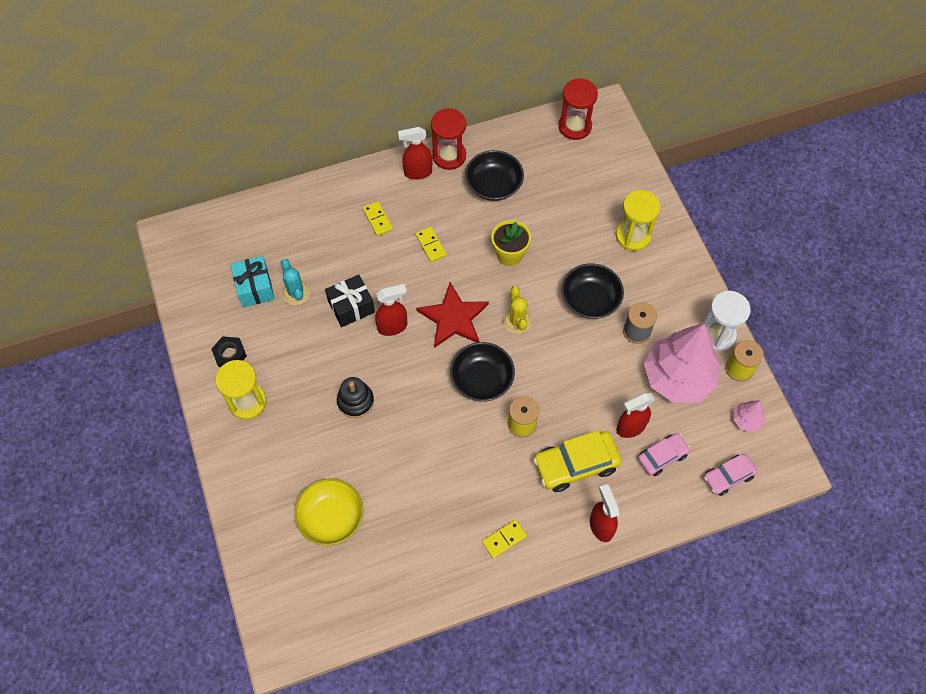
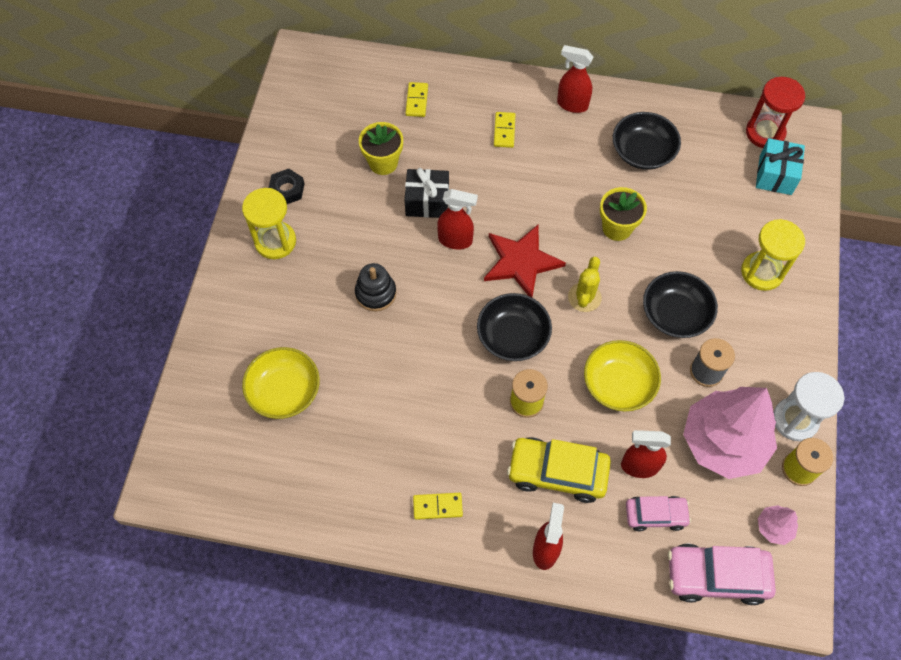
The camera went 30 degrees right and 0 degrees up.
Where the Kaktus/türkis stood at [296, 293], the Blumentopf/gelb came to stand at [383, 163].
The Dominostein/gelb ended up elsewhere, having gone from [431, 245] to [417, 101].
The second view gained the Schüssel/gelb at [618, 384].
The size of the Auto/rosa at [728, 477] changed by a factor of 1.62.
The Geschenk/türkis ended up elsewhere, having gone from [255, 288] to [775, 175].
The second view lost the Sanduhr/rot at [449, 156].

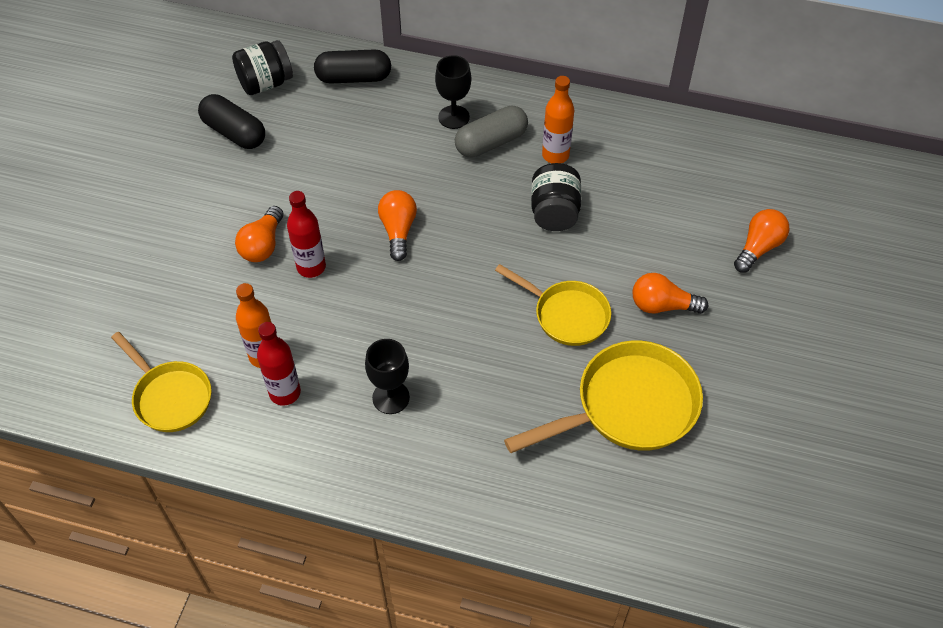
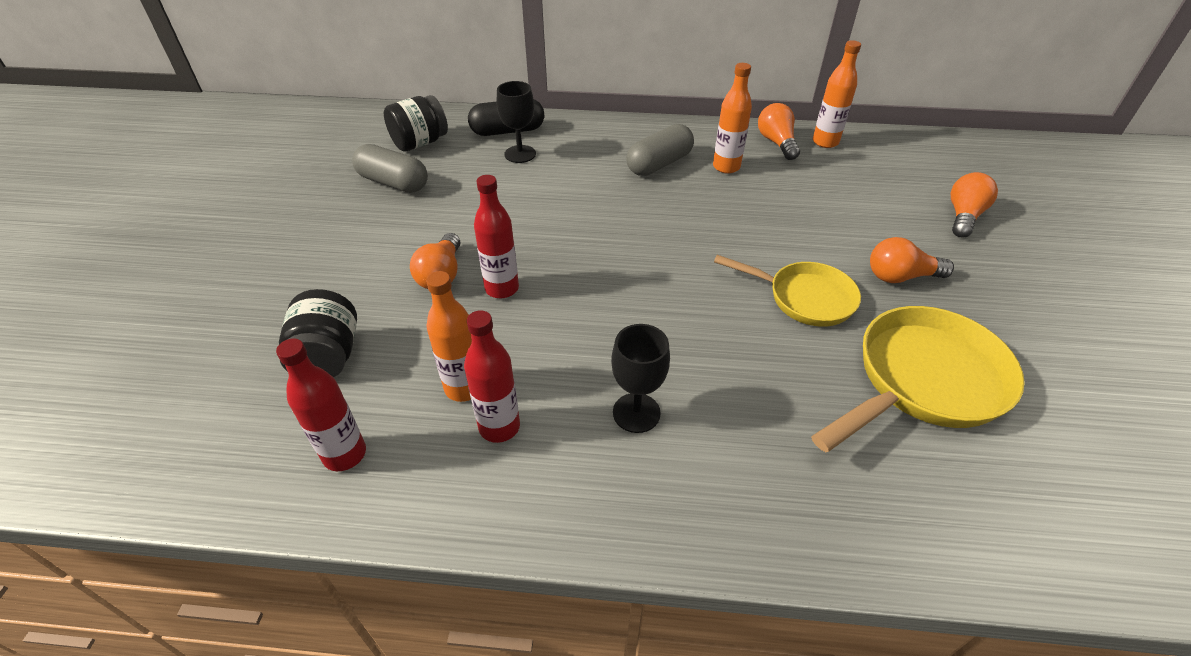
The camera went 10 degrees left and 10 degrees down.
Where the Pfanne/gelb stood at [170, 396], the Flasche/rot came to stand at [345, 454].
The Einmachglas/schwarz ended up elsewhere, having gone from [554, 212] to [328, 356].
What was the Kapsel/schwarz at [234, 132] turned into the Kapsel/grau at [393, 183].
The Kelch/schwarz ended up elsewhere, having gone from [454, 117] to [520, 154].
The Glühbirne/orange ended up elsewhere, having gone from [398, 231] to [776, 143].
The second view gained the Flasche/orange at [825, 142].

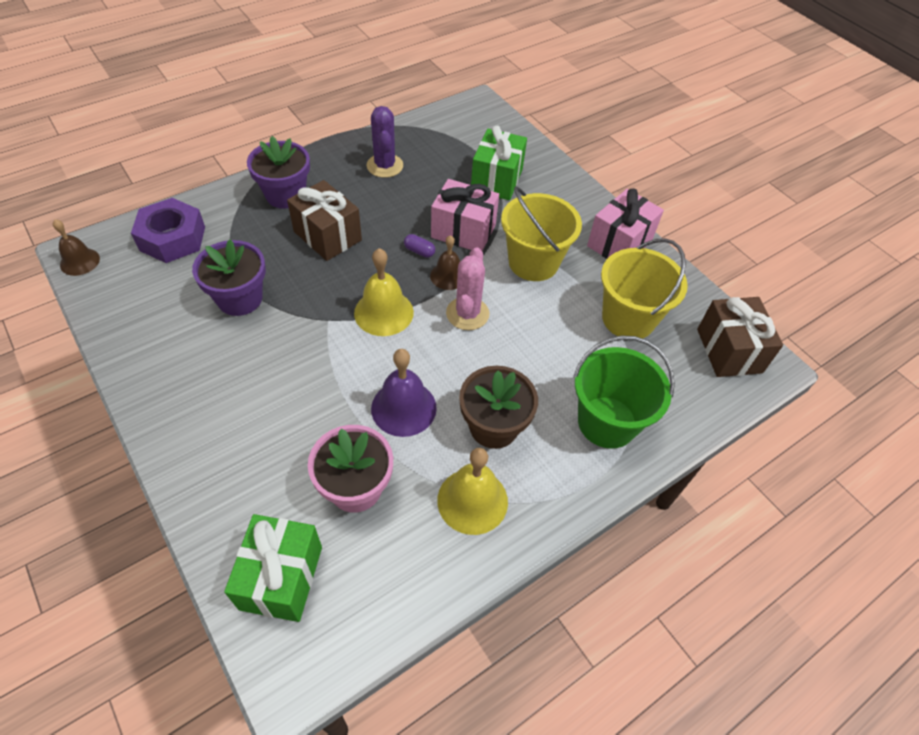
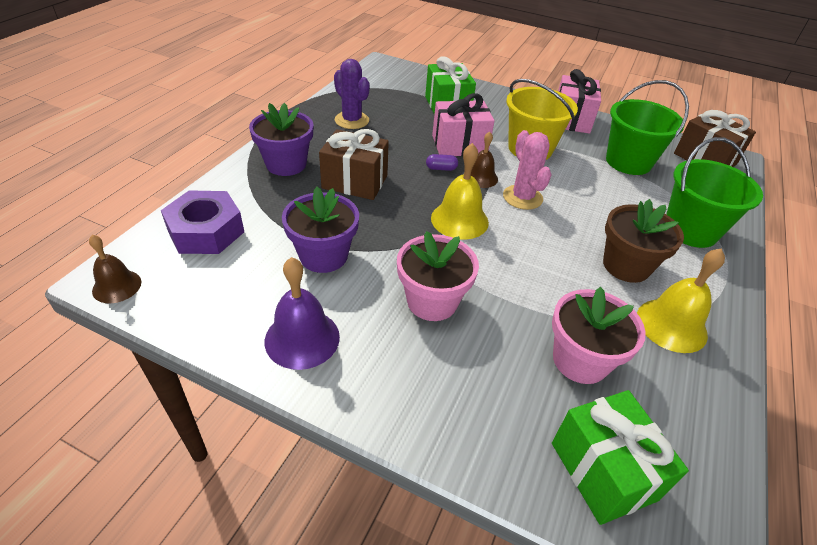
The camera went 30 degrees left and 10 degrees down.
The Glocke/lila ended up elsewhere, having gone from [403, 408] to [302, 338].
The second view gained the Blumentopf/rosa at [432, 301].
What was the Eimer/gelb at [628, 318] turned into the Eimer/grün at [628, 162].

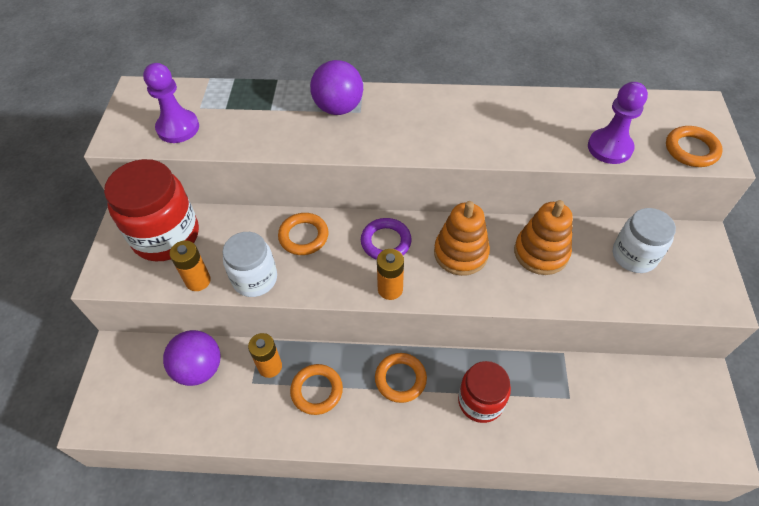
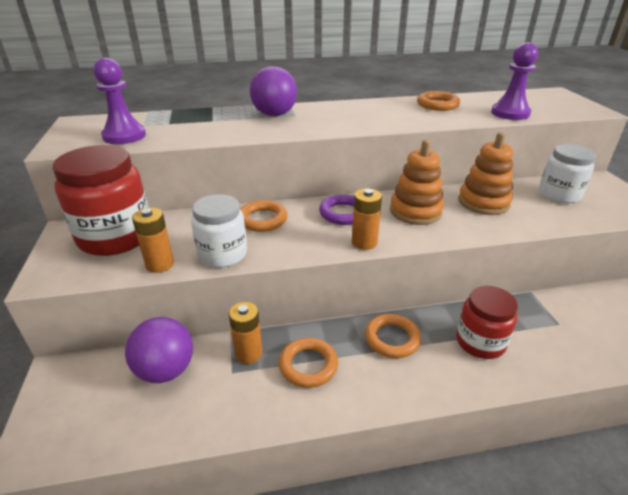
The camera went 15 degrees left and 20 degrees down.
The Ring/orange ended up elsewhere, having gone from [691, 150] to [437, 105].

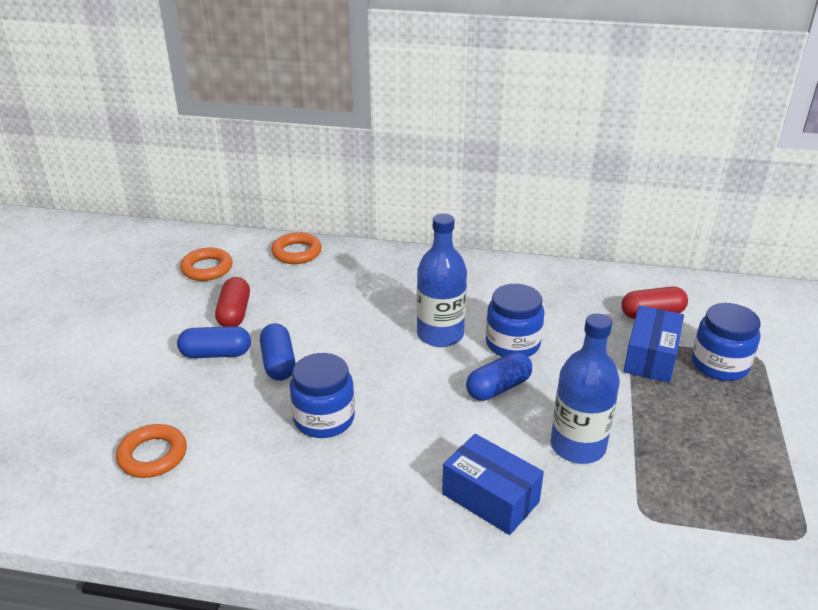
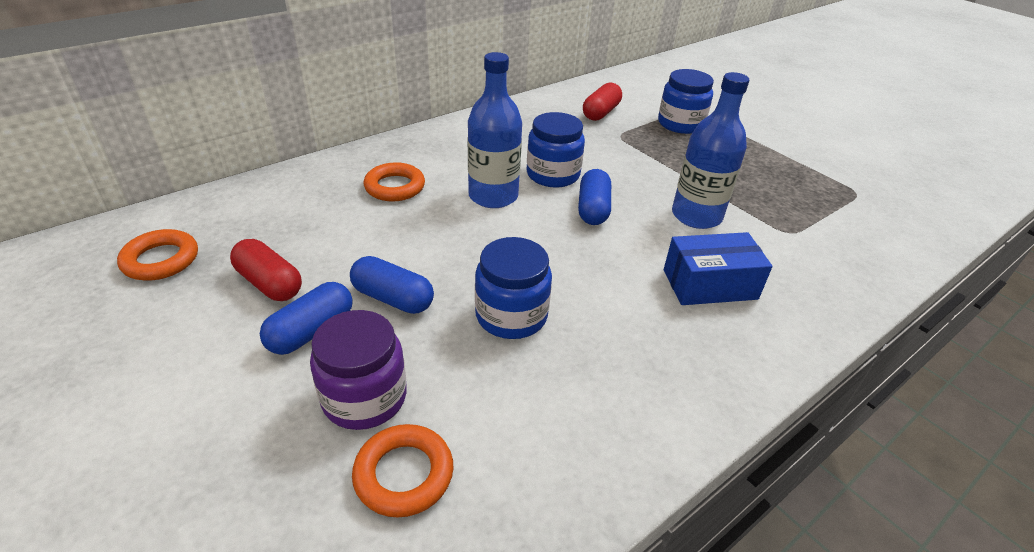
The camera went 50 degrees left and 5 degrees up.
The second view gained the Einmachglas/lila at [364, 397].
The Ring/orange ended up elsewhere, having gone from [297, 252] to [395, 187].
The second view lost the Schachtel/blau at [651, 357].

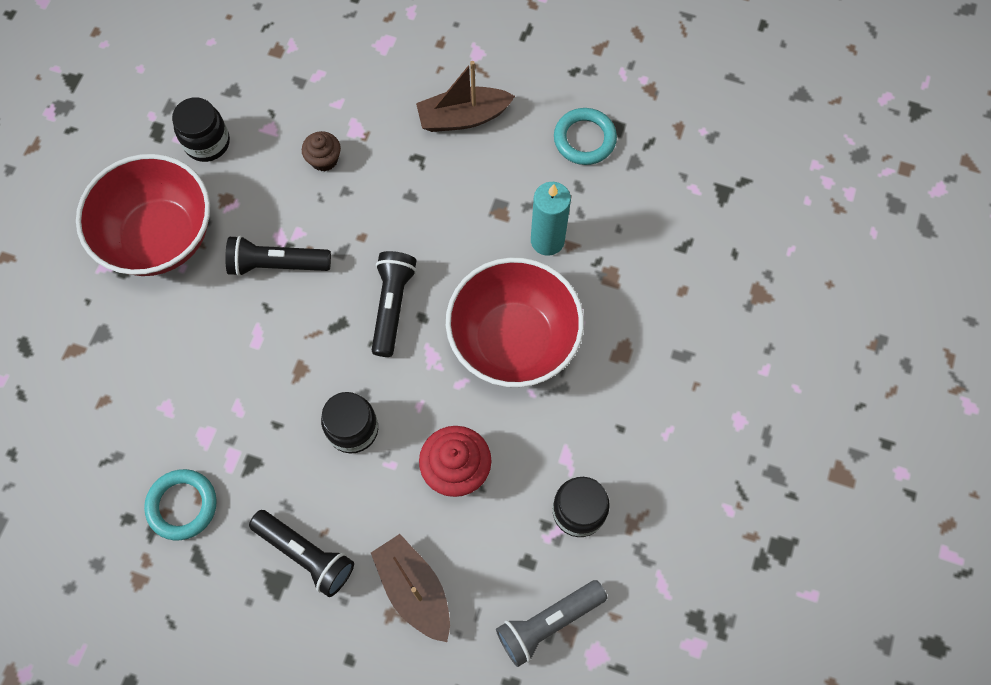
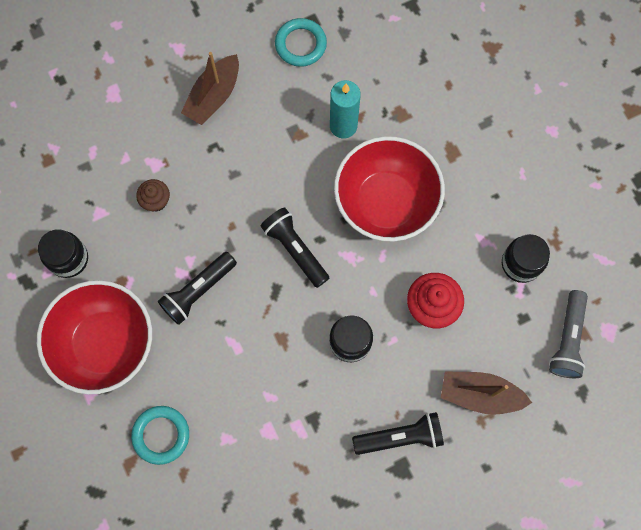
The camera went 45 degrees left and 5 degrees up.
The Ring/türkis ended up elsewhere, having gone from [182, 505] to [161, 435].

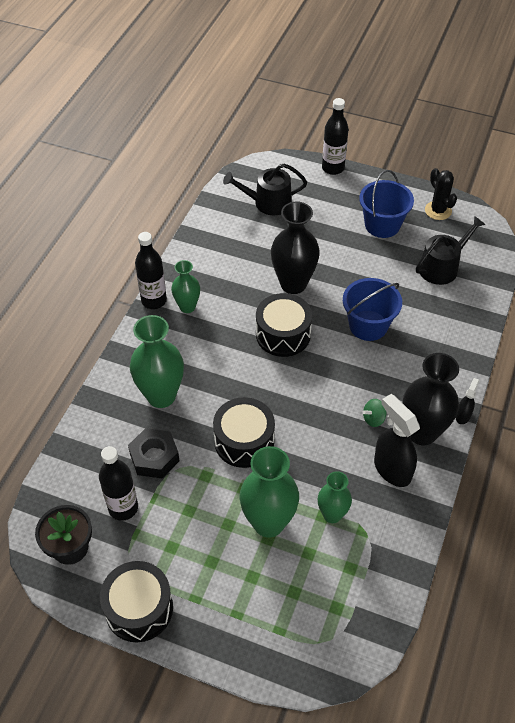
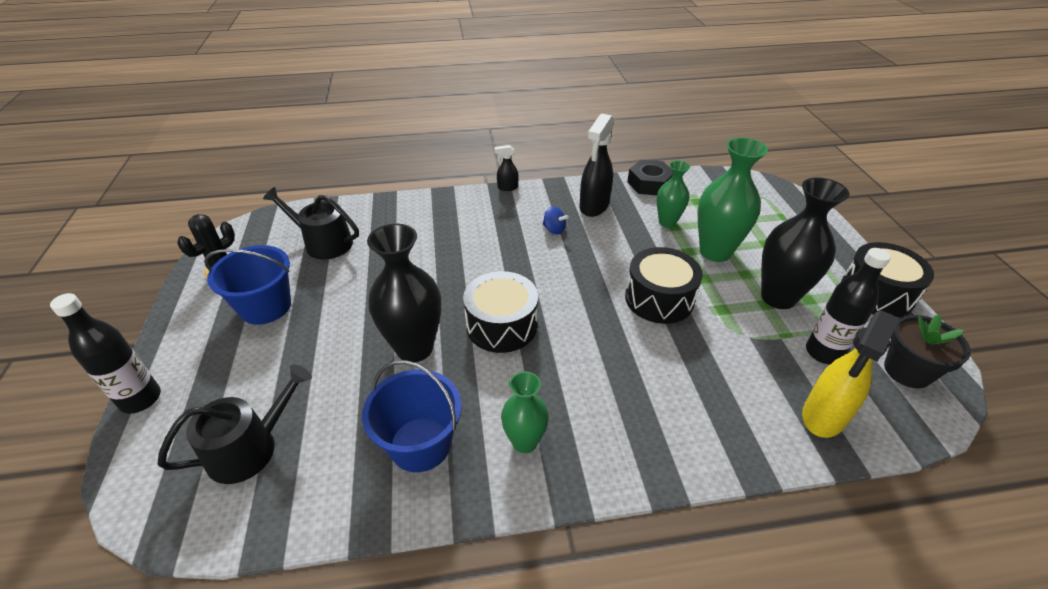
The camera went 120 degrees left and 10 degrees down.
The Gießkanne/schwarz at [268, 203] ended up facing another way, 90 degrees counterclockwise from before.
The Eimer/blau ended up elsewhere, having gone from [368, 325] to [420, 444].
What was the Kreisel/grün at [373, 419] turned into the Kreisel/blau at [554, 229].
The Sechskantmutter/schwarz ended up elsewhere, having gone from [154, 457] to [649, 184].
The Vase/schwarz ended up elsewhere, having gone from [422, 432] to [778, 297].
The second view gained the Sprühflasche/gelb at [823, 416].
The second view lost the Vase/grün at [161, 396].
The second view lost the Flasche/schwarz at [154, 300].

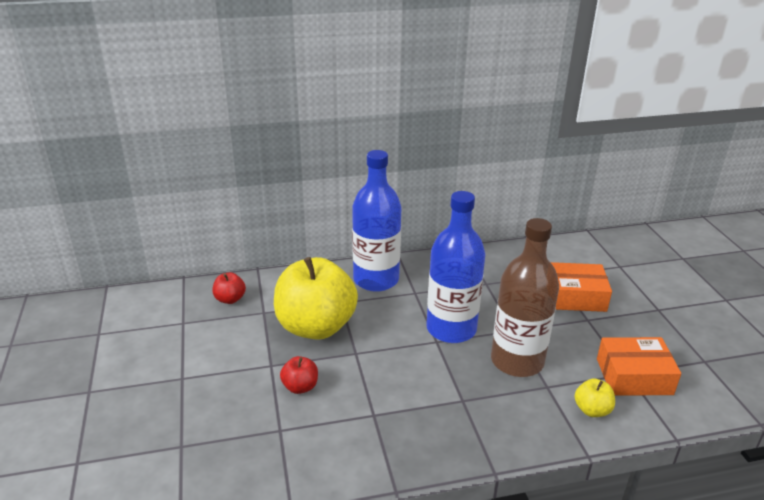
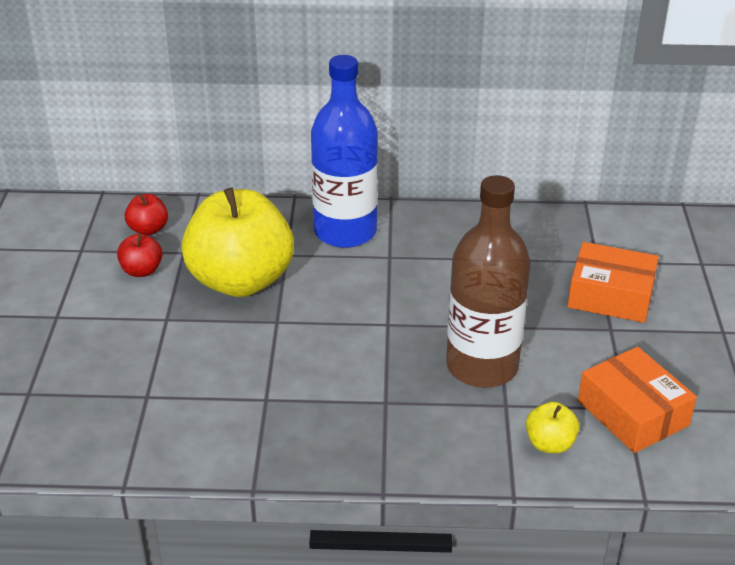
The camera went 15 degrees right and 5 degrees up.
The Apfel/rot ended up elsewhere, having gone from [300, 387] to [141, 271].
The Schachtel/orange at [634, 376] ended up facing another way, 45 degrees clockwise from before.
The second view lost the Flasche/blau at [451, 329].

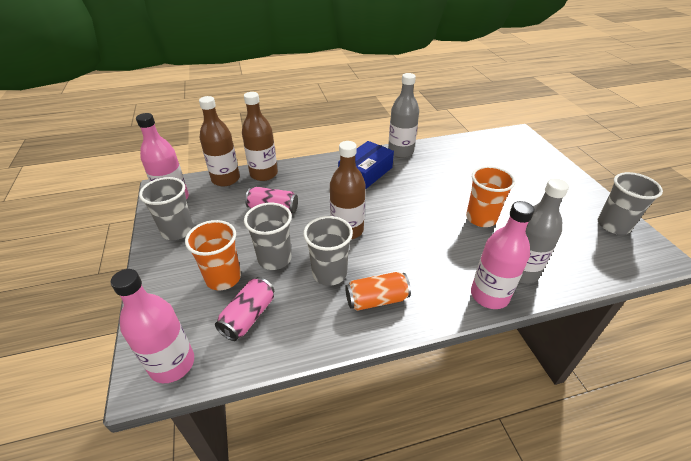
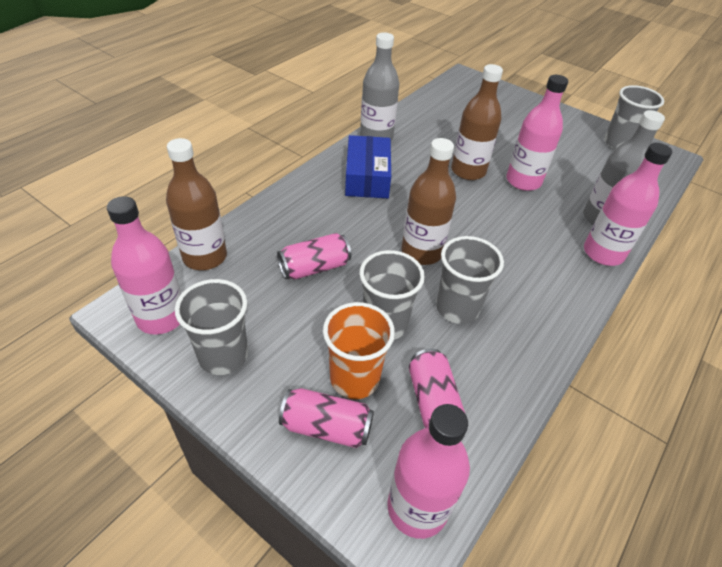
The camera went 40 degrees left and 5 degrees up.
The second view gained the Dose/rosa at [326, 427].
The Flasche/braun ended up elsewhere, having gone from [264, 174] to [468, 171].
Where the Becher/orange stood at [481, 218], the Flasche/rosa came to stand at [523, 181].
The second view lost the Dose/orange at [376, 299].

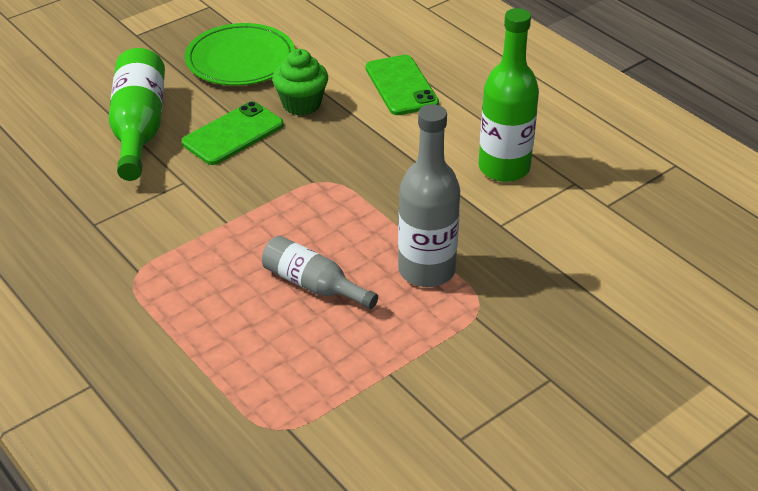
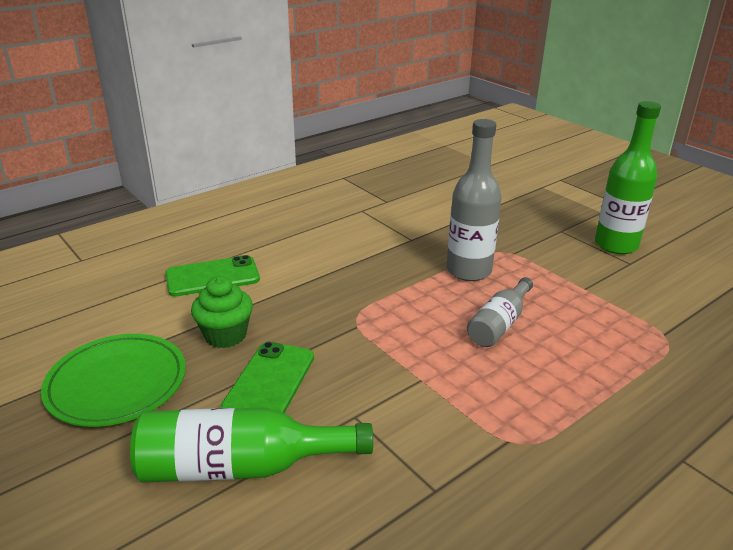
The camera went 90 degrees left and 10 degrees down.
The Handy/grün at [233, 134] ended up facing another way, 60 degrees clockwise from before.
The Flasche/grün ended up elsewhere, having gone from [504, 168] to [616, 245].

